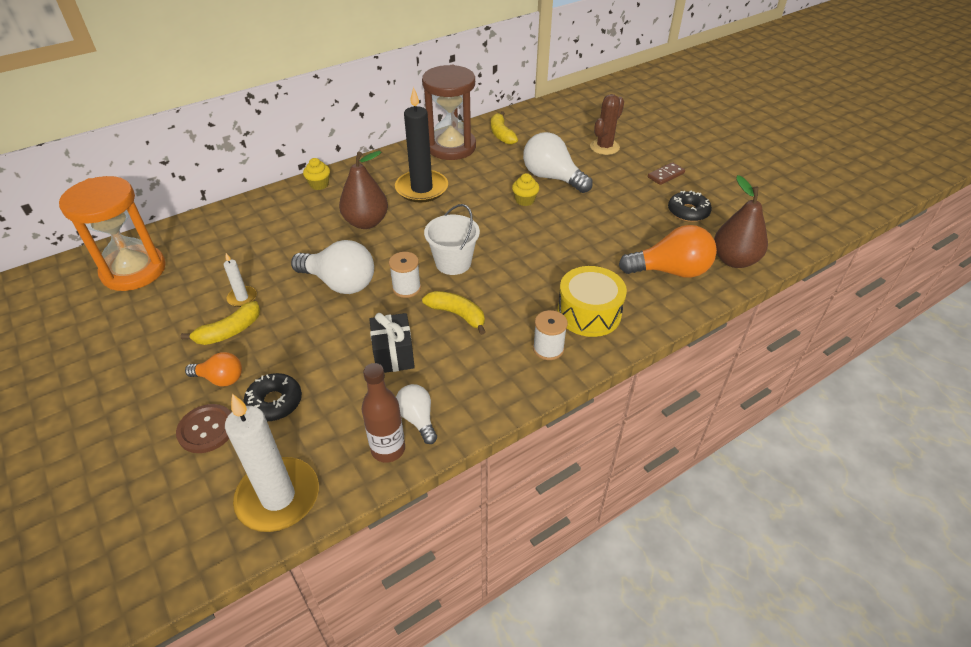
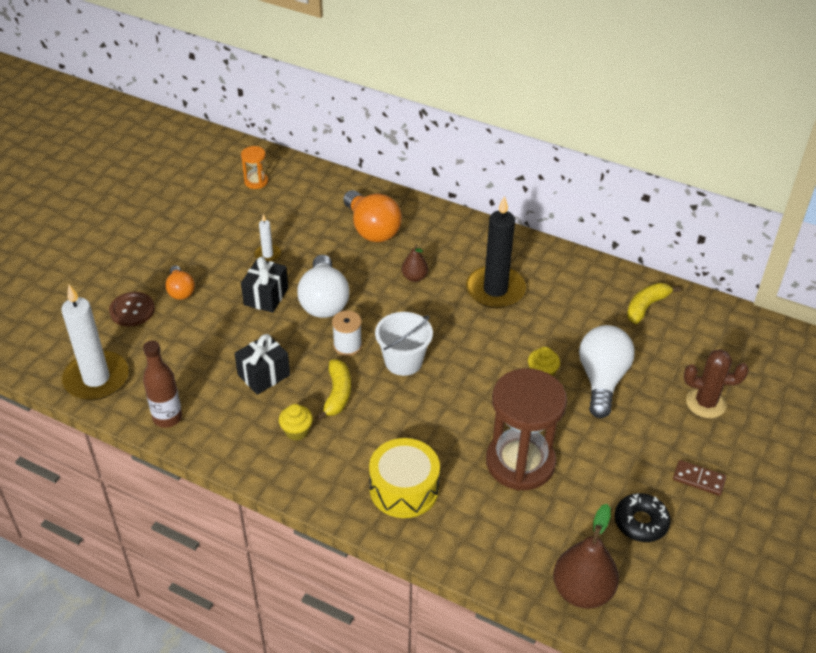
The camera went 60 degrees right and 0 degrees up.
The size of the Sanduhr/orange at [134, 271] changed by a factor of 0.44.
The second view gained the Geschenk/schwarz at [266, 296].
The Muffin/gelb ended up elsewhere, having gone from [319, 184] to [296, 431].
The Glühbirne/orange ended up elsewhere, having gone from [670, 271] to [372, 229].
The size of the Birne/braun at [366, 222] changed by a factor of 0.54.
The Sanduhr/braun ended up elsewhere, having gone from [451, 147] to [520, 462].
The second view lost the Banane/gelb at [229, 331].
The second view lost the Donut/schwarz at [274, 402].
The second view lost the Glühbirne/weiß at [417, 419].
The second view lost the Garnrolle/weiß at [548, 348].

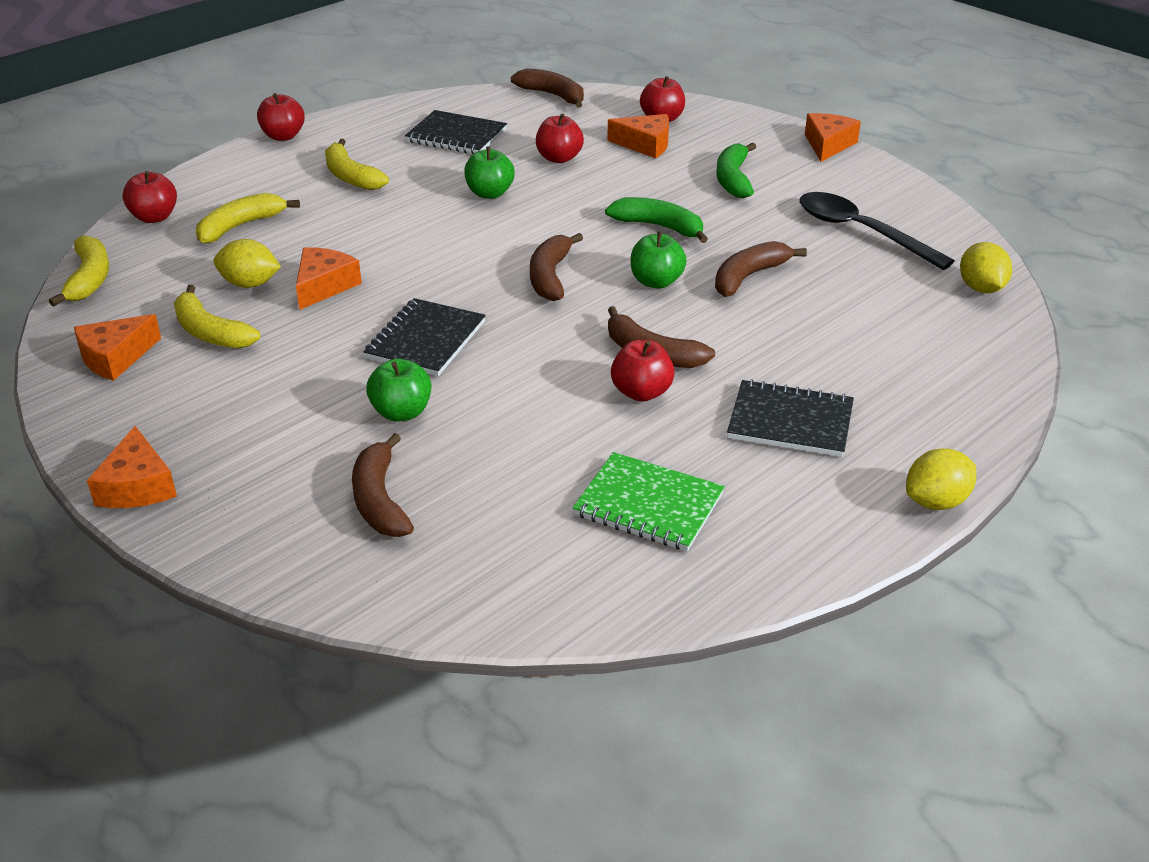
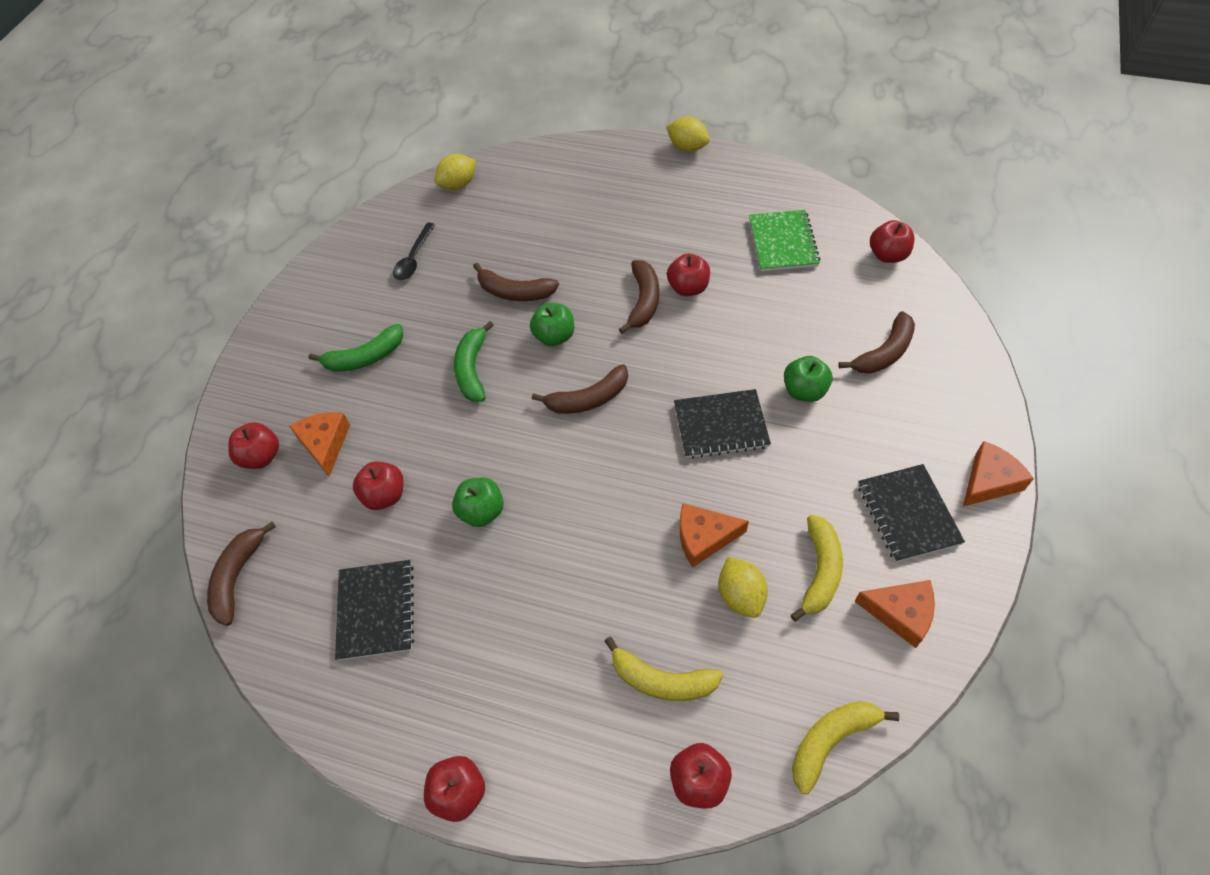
The camera went 115 degrees left and 20 degrees up.
The size of the Löffel/schwarz at [861, 232] changed by a factor of 0.60.
The Notizbuch/schwarz ended up elsewhere, having gone from [790, 421] to [907, 514].
The second view gained the Apfel/rot at [887, 255].
The second view lost the Banane/gelb at [351, 176].
The second view lost the Käse/orange at [828, 145].

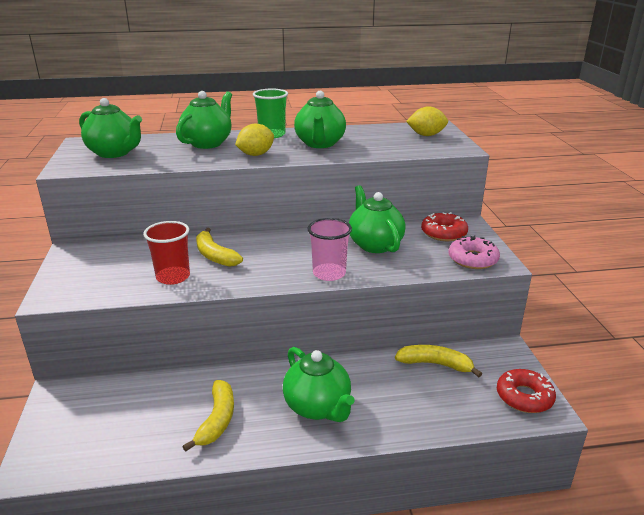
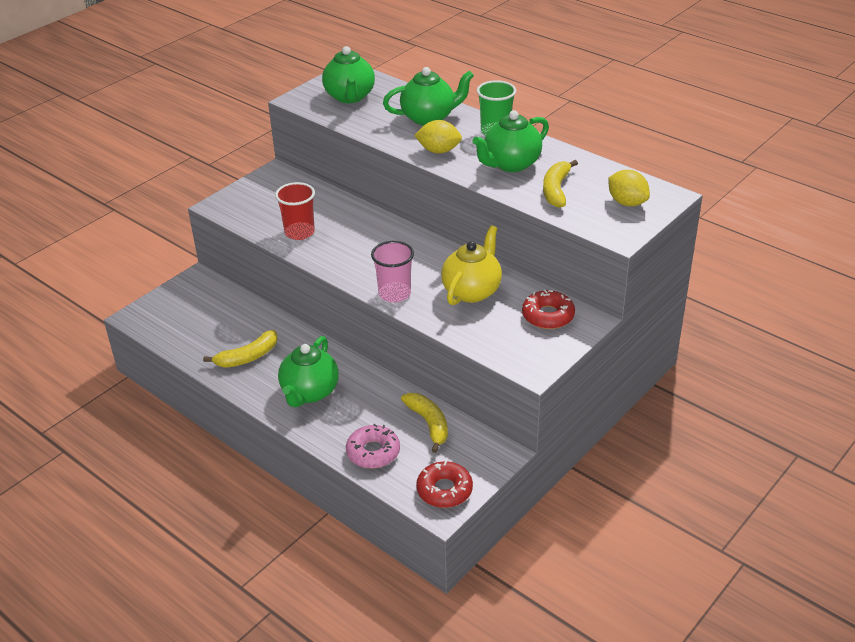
The camera went 50 degrees right and 10 degrees up.
The Donut/rosa ended up elsewhere, having gone from [473, 259] to [373, 452].
What was the Teekanne/grün at [374, 244] turned into the Teekanne/gelb at [472, 291].
The Banane/gelb ended up elsewhere, having gone from [214, 255] to [556, 190].

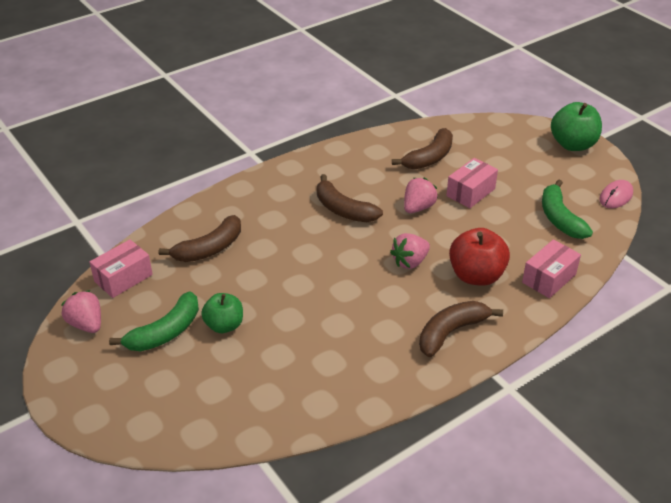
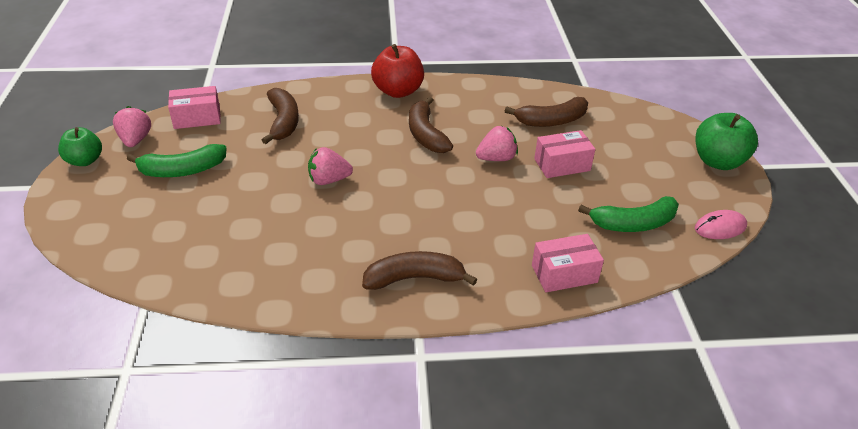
The camera went 30 degrees right and 0 degrees up.
The Apfel/grün ended up elsewhere, having gone from [224, 325] to [85, 161].
The Banane/braun at [209, 248] ended up facing another way, 90 degrees counterclockwise from before.
The Erdbeere/rosa ended up elsewhere, having gone from [410, 262] to [329, 180].
The Apfel/rot ended up elsewhere, having gone from [476, 276] to [398, 91].
The Banane/grün at [560, 218] ended up facing another way, 120 degrees counterclockwise from before.

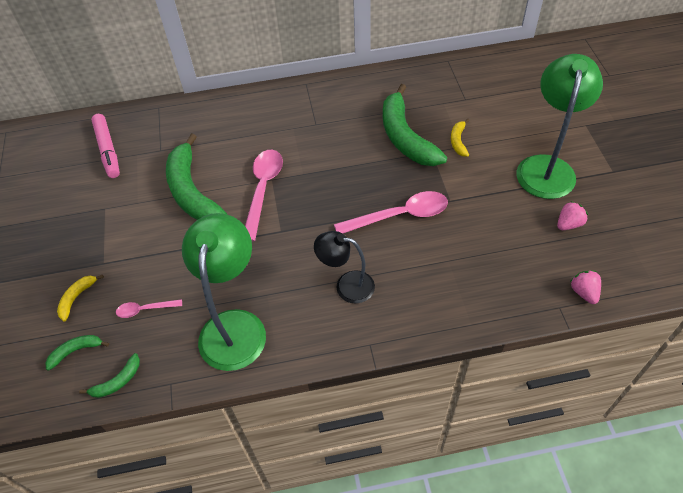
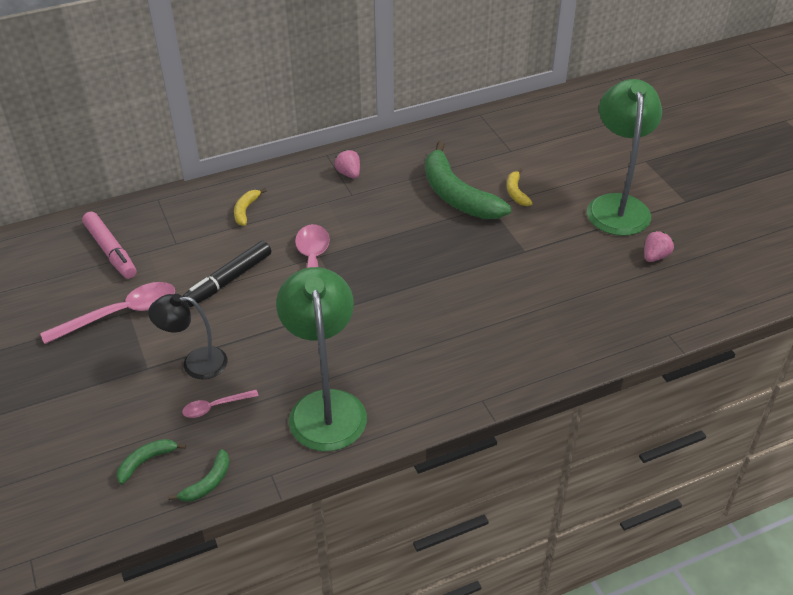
The camera went 15 degrees left and 10 degrees down.
The Löffel/rosa ended up elsewhere, having gone from [399, 216] to [120, 314].
The Lampe/schwarz ended up elsewhere, having gone from [346, 285] to [195, 363].
Where the Banane/grün stood at [191, 191], the Filzstift/schwarz came to stand at [229, 280].
The Banane/gelb ended up elsewhere, having gone from [77, 298] to [246, 210].
The Erdbeere/rosa ended up elsewhere, having gone from [583, 292] to [349, 173].

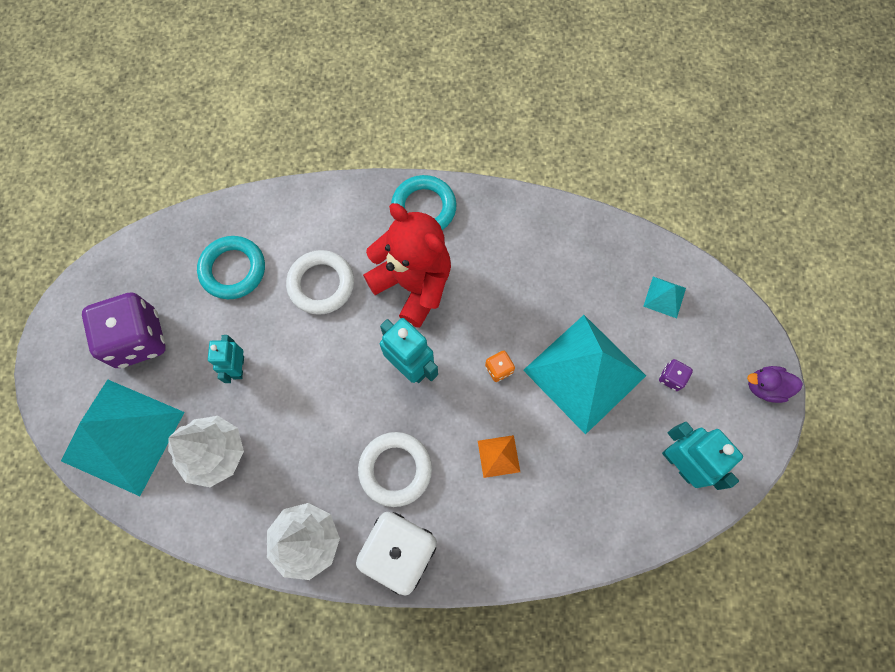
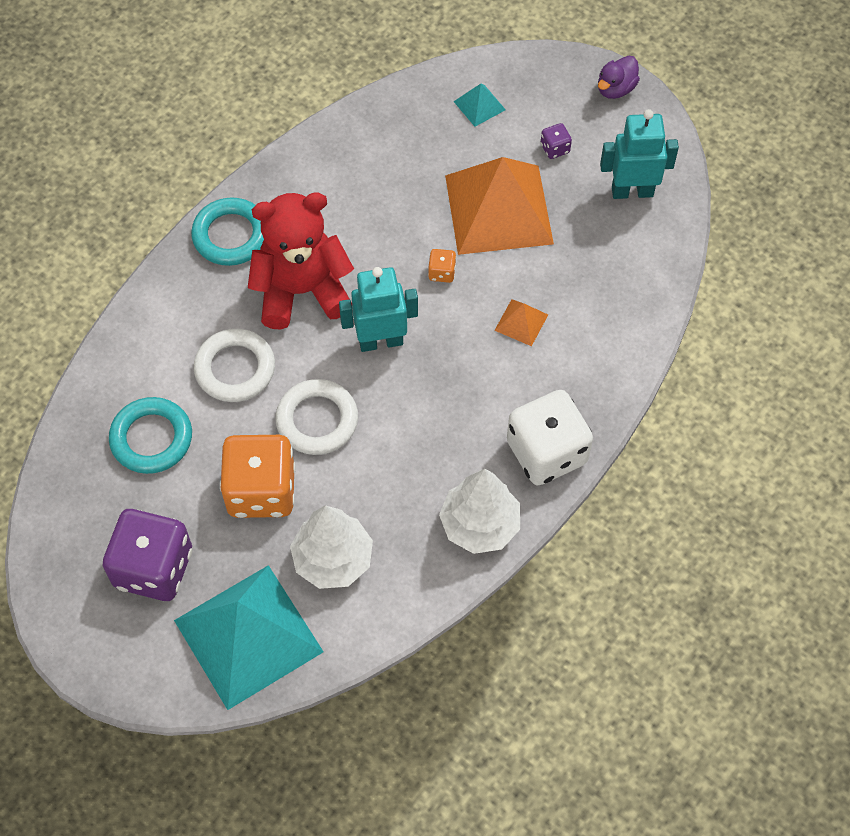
The camera went 55 degrees left and 10 degrees down.
Where the Roboter/türkis stood at [238, 367], the Spielwürfel/orange came to stand at [261, 491].
The Ring/weiß ended up elsewhere, having gone from [395, 469] to [317, 420].
What was the Pyramide/türkis at [584, 373] turned into the Pyramide/orange at [499, 209].

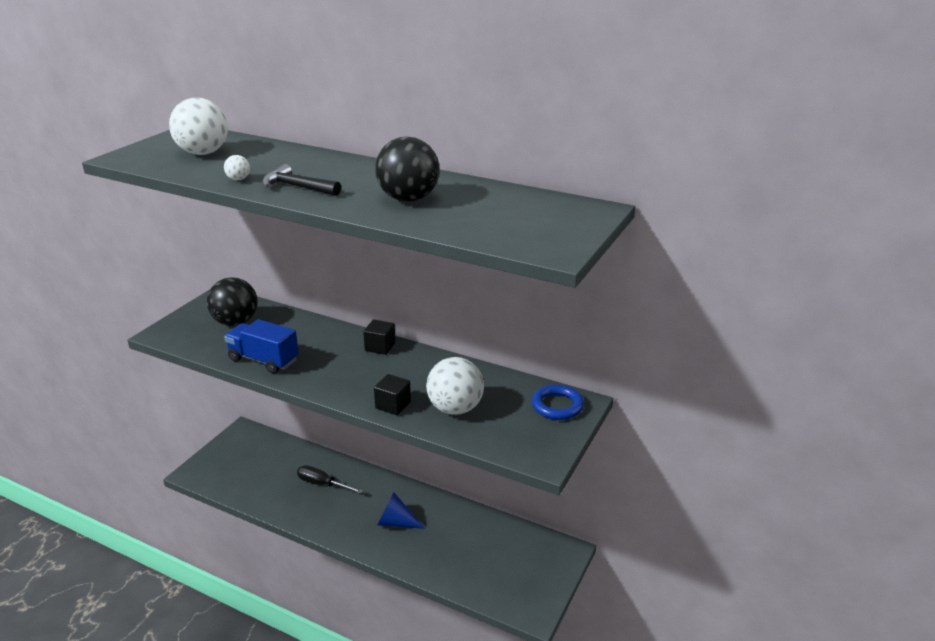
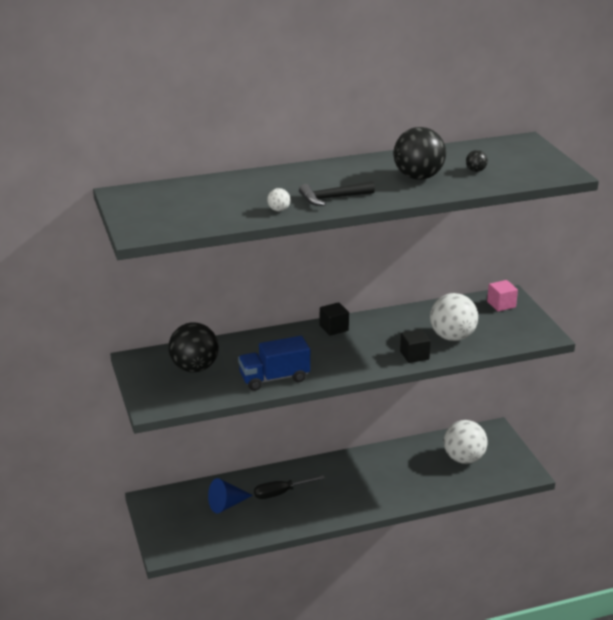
The camera went 45 degrees left and 0 degrees up.
The Kegel/blau ended up elsewhere, having gone from [396, 522] to [227, 504].
The Ball/weiß ended up elsewhere, having gone from [203, 153] to [463, 458].
The second view gained the Ball/schwarz at [475, 170].
Where the Ring/blau stood at [557, 406], the Kubus/rosa came to stand at [501, 304].

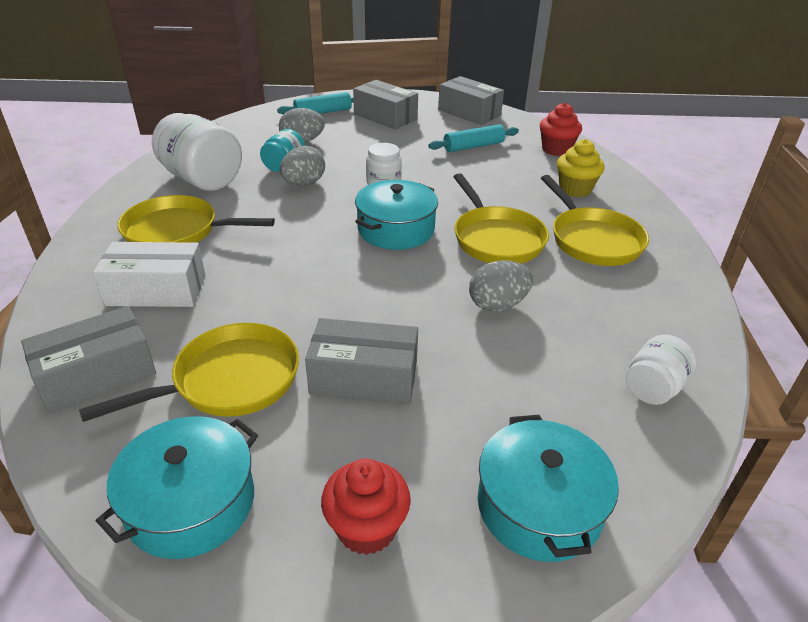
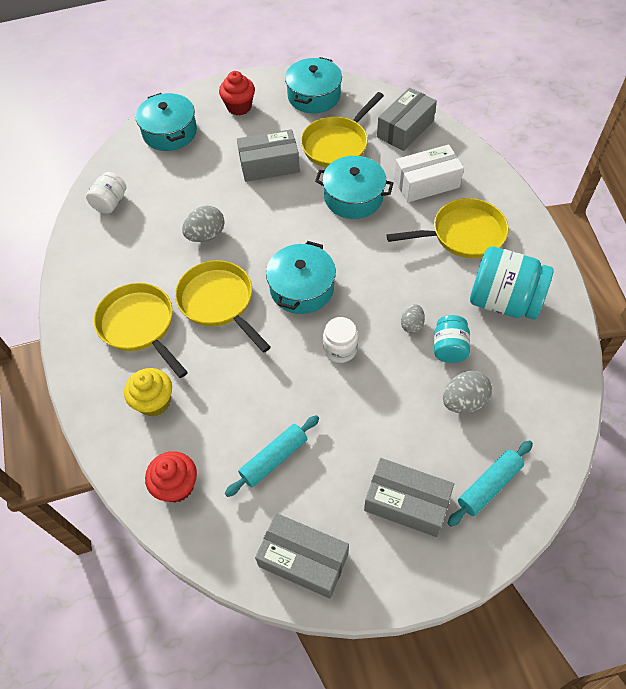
The camera went 165 degrees right and 20 degrees up.
The second view gained the Kochtopf/türkis at [353, 197].
The size of the Ei/grau at [304, 184] changed by a factor of 0.63.
What was the Einmachglas/weiß at [202, 179] turned into the Einmachglas/türkis at [503, 301].

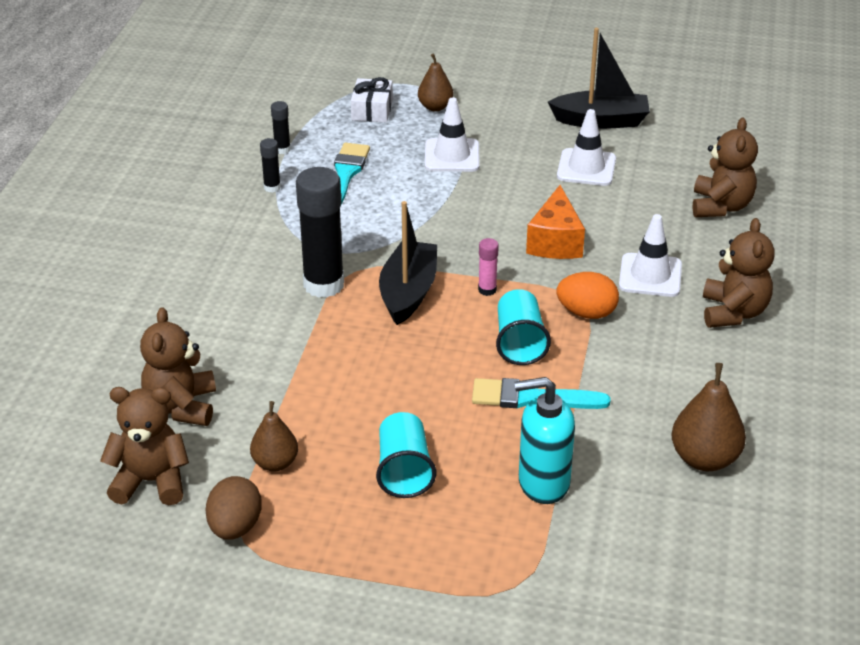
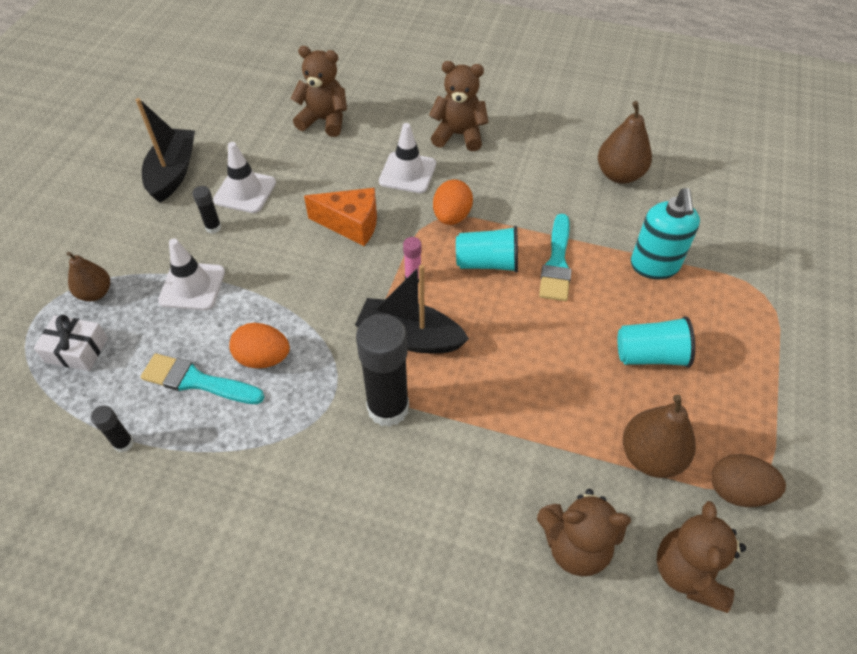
The camera went 85 degrees left and 15 degrees up.
The Klebestift/schwarz ended up elsewhere, having gone from [272, 187] to [213, 227].
The second view gained the Ei/orange at [263, 358].
The size of the Birne/braun at [275, 463] changed by a factor of 1.52.

